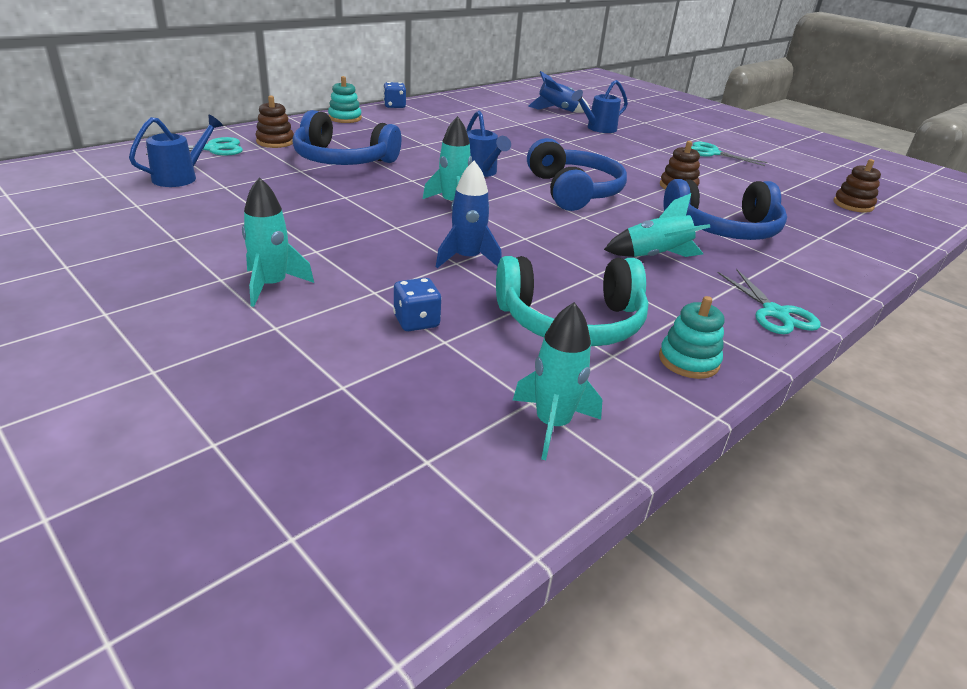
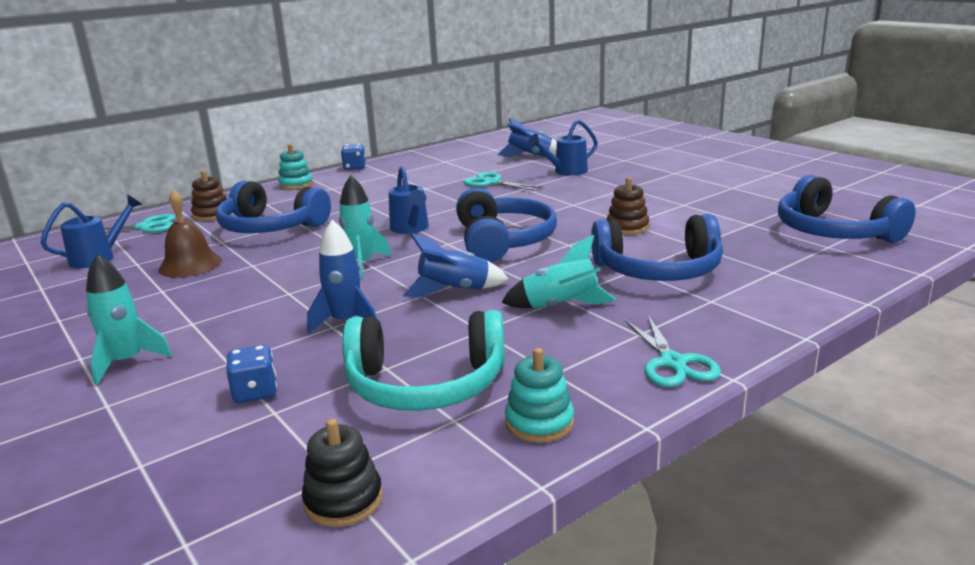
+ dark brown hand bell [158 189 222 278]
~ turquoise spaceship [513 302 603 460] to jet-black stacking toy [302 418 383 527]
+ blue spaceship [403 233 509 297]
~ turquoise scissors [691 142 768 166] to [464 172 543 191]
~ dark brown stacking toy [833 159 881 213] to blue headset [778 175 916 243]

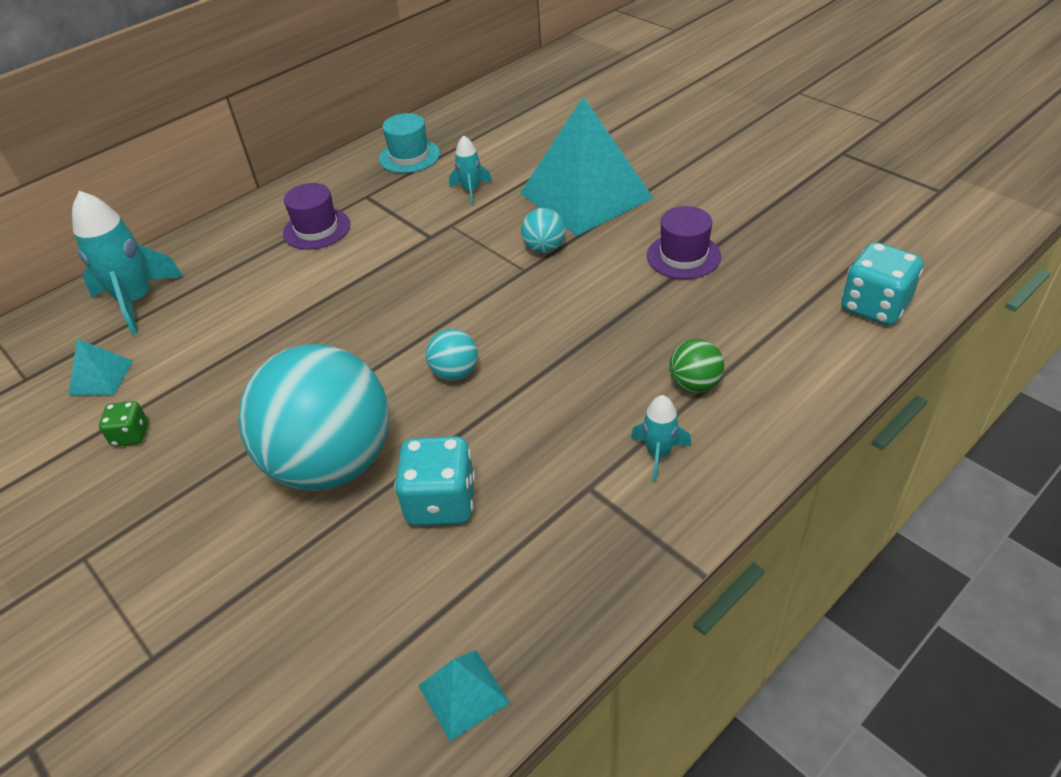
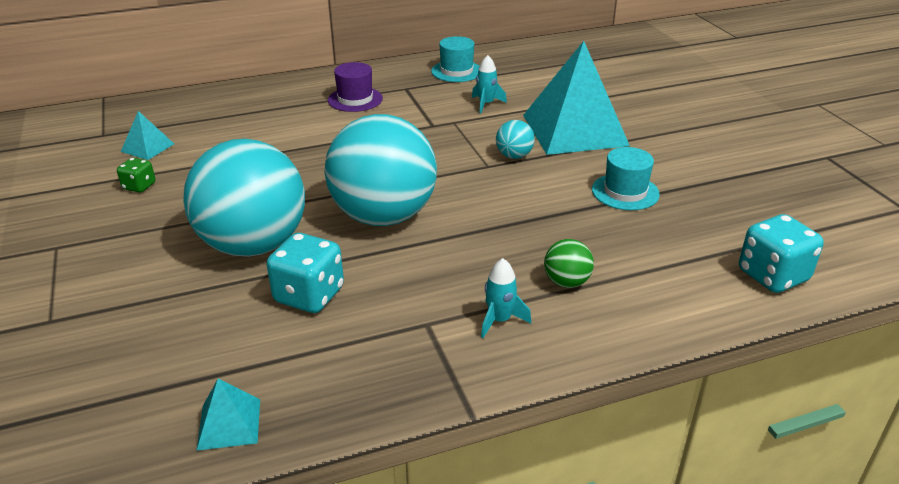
~ turquoise sphere [426 329 478 381] = [325 114 437 226] x2.49
~ purple top hat [647 206 721 279] to turquoise top hat [592 147 660 210]
- turquoise spaceship [72 191 183 335]

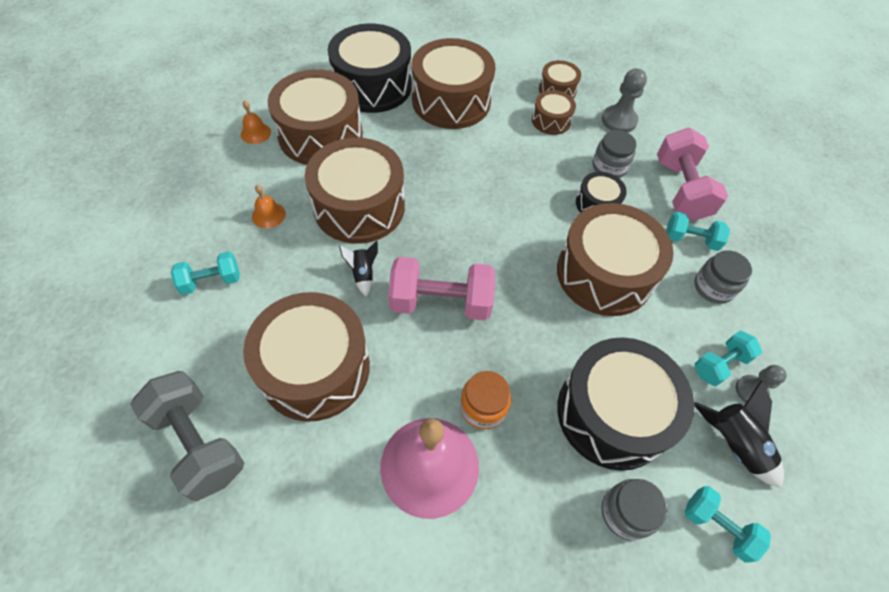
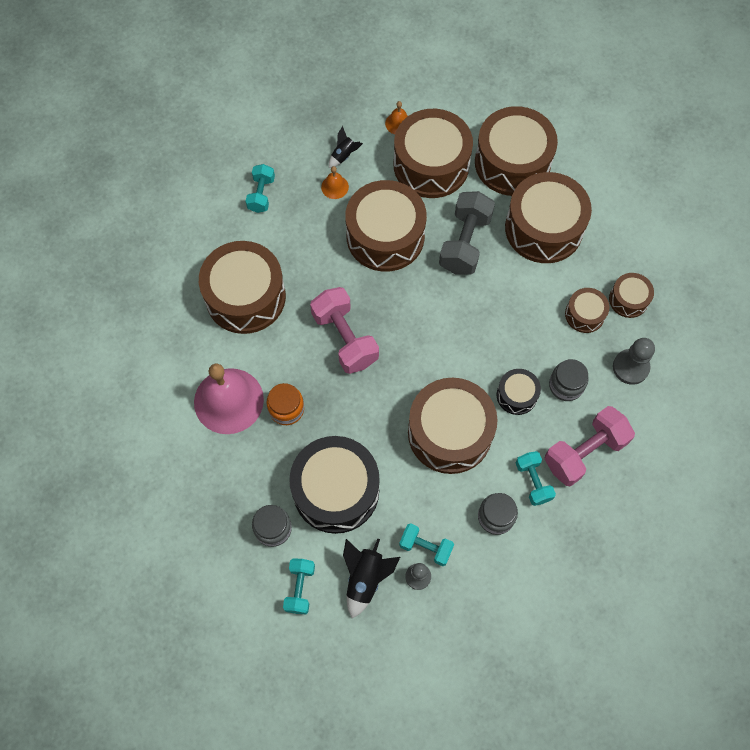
~ turquoise dumbbell [171 252 240 295] = [246 164 275 213] 60 degrees clockwise
~ jet-black spaceship [339 240 378 297] to [329 126 363 168]
~ grey dumbbell [130 371 244 501] to [439 191 495 275]
~ jet-black toy drum [328 23 412 113] to dark brown toy drum [475 106 558 196]

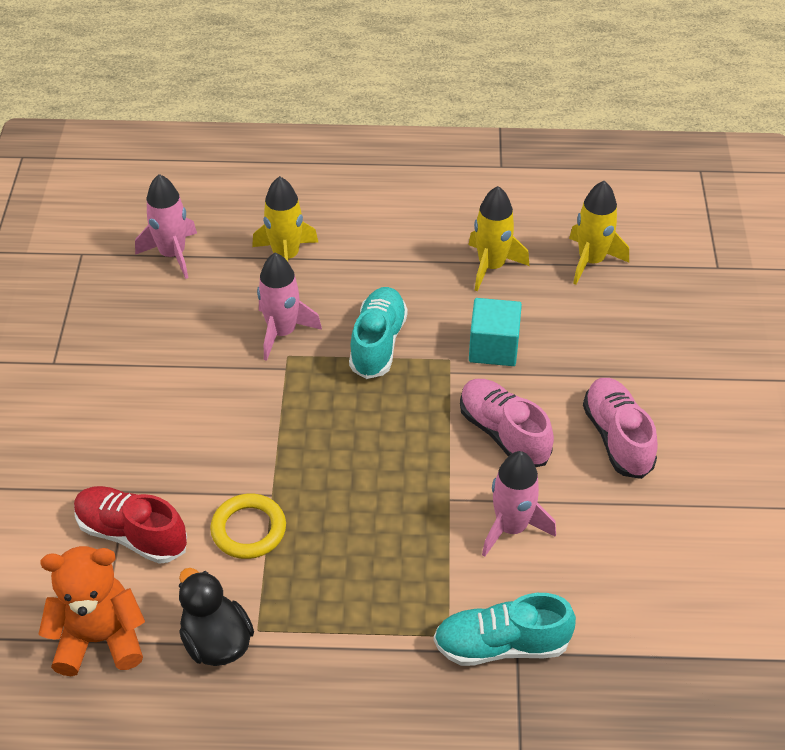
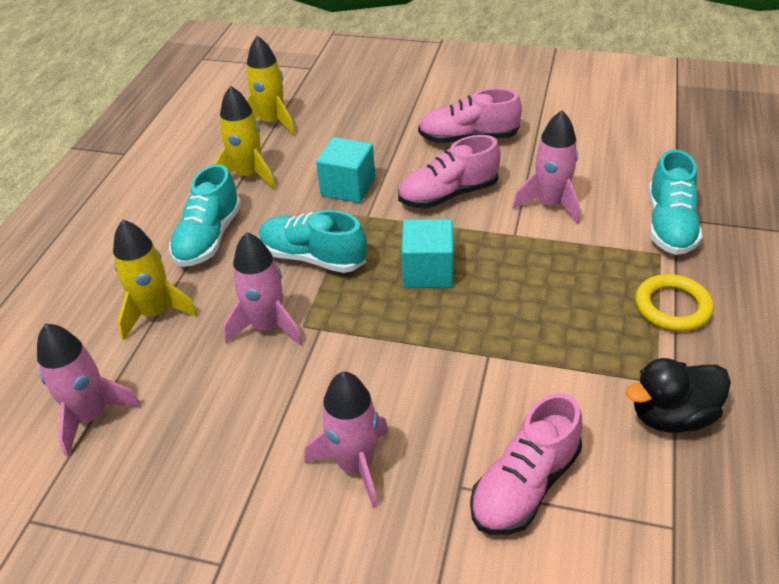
+ turquoise shoe [169 164 241 267]
+ rosy spaceship [305 372 389 508]
+ turquoise cube [401 219 454 288]
~ crimson shoe [74 486 187 564] to rosy shoe [470 393 583 535]
~ yellow hoop [210 494 286 559] to [635 274 714 332]
- orange stuffed bear [38 546 145 676]

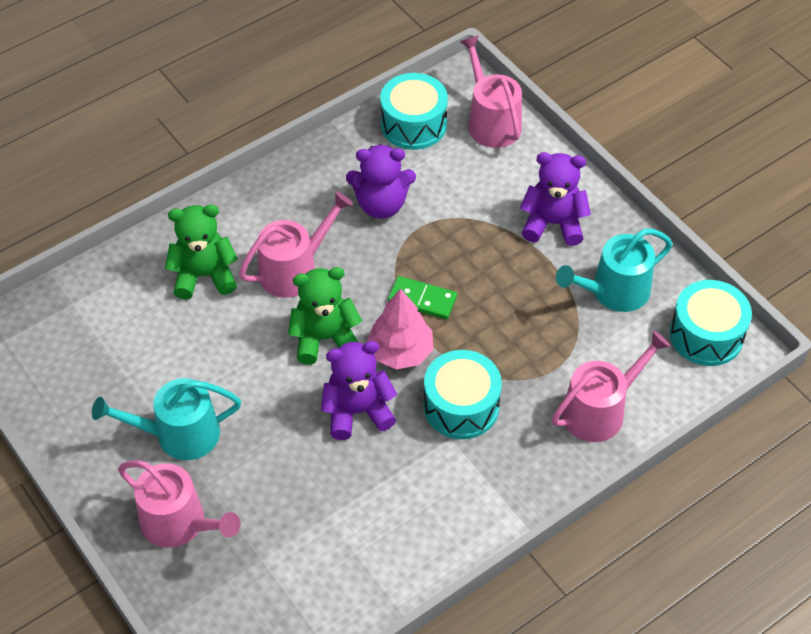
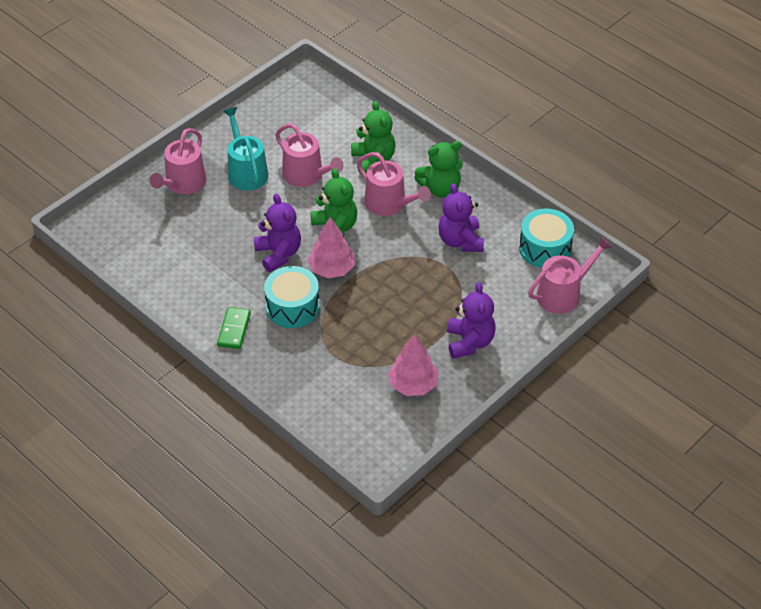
~ leaf-green domino piece [388 276 457 320] to [217 307 251 349]
~ rosy watering pot [552 331 671 442] to [275 124 343 187]
~ turquoise watering pot [556 229 673 312] to rosy fir tree [388 334 438 396]
+ leaf-green stuffed bear [414 141 463 198]
- turquoise toy drum [670 280 752 366]

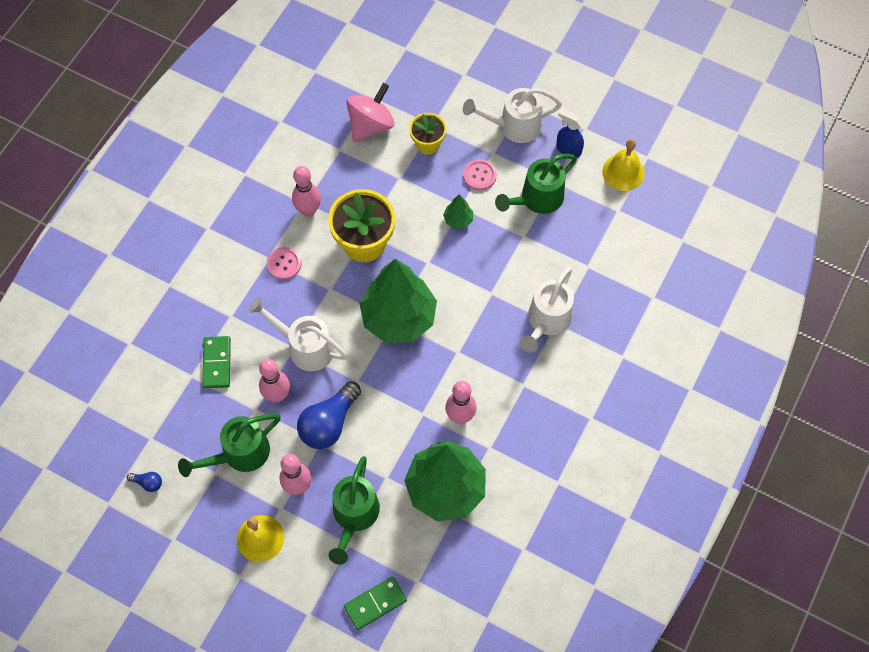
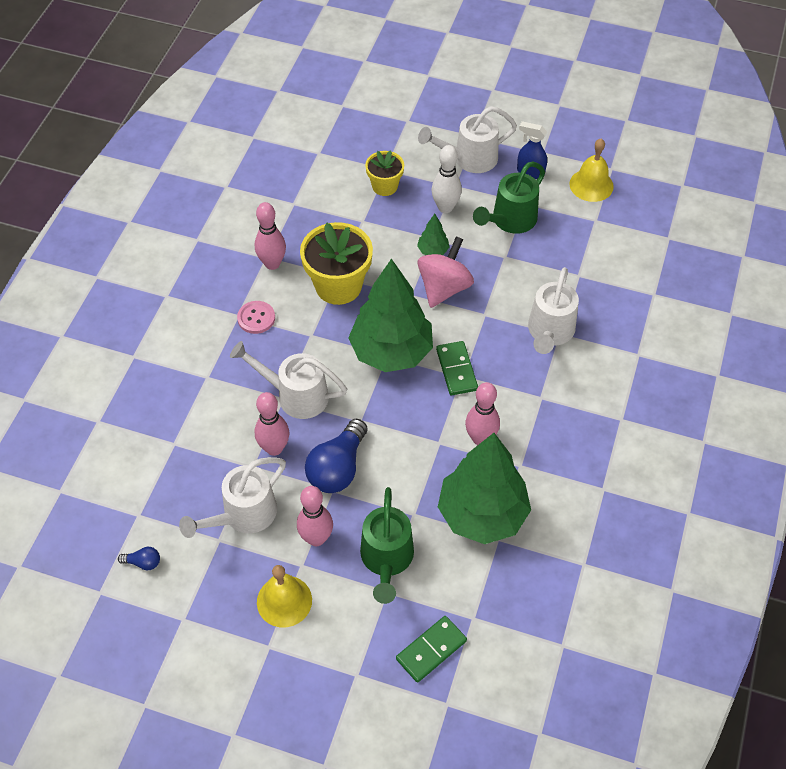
~ leaf-green watering pot [178 414 281 477] to pure white watering pot [179 457 286 538]
~ rosy toy top [346 83 394 142] to [417 236 474 308]
~ rosy shirt button [463 159 497 190] to pure white skittle [432 145 462 213]
~ leaf-green domino piece [202 336 231 388] to [436 341 478 395]

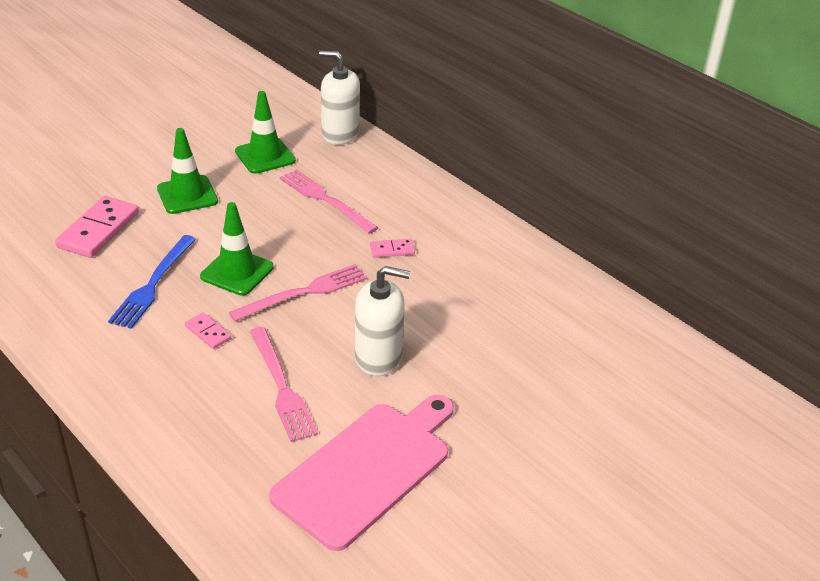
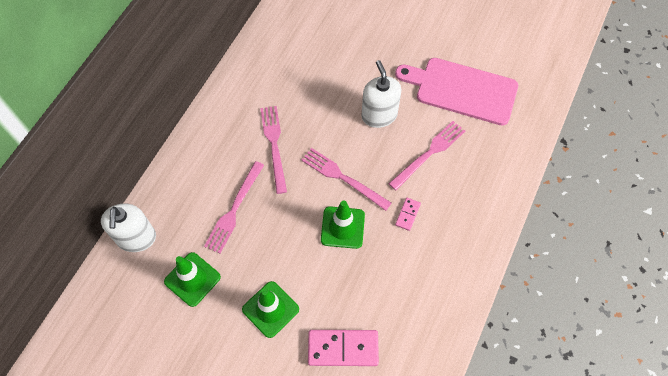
~ rosy domino piece [370 238 415 258] to rosy table fork [260 106 287 194]
- blue table fork [108 235 196 329]

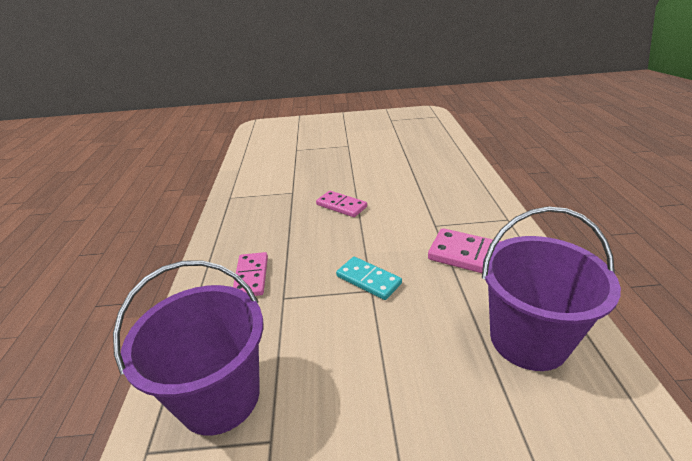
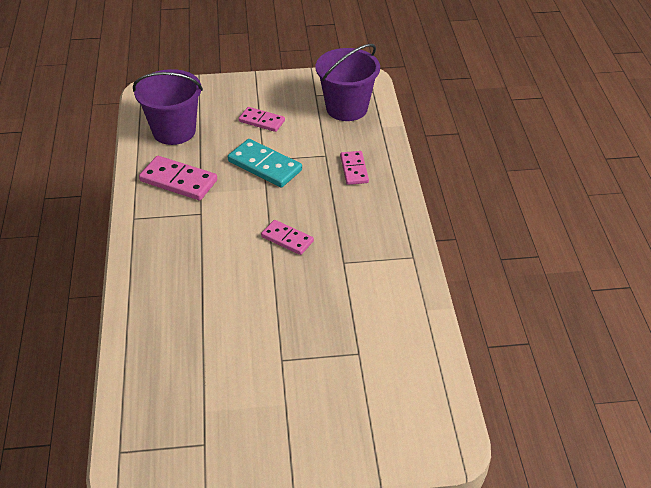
~ turquoise domino piece [336 257 402 300] = [228 139 302 188] x1.56
+ rosy domino piece [238 107 285 132]

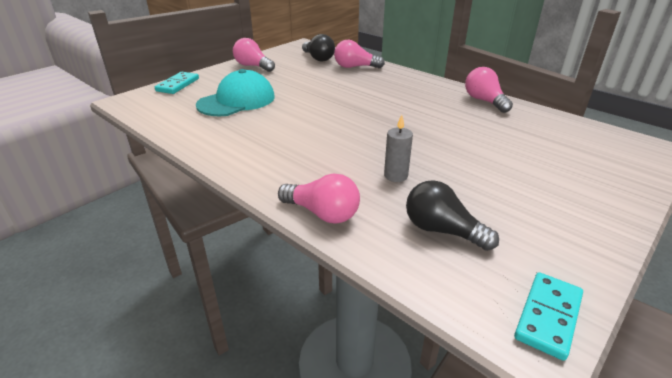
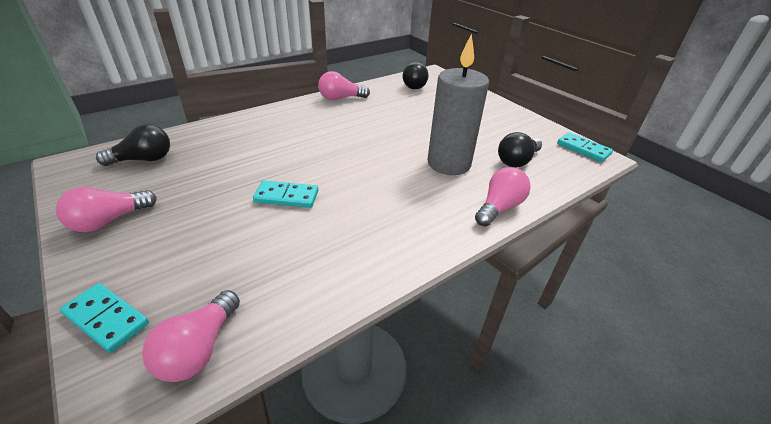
~ rosy light bulb [334 40 385 68] to [142 290 240 382]
+ turquoise domino piece [253 181 318 208]
+ jet-black light bulb [402 62 428 89]
~ grey pillar candle [384 115 413 182] = [428 34 489 175] x2.26
- turquoise cap [196 69 275 117]

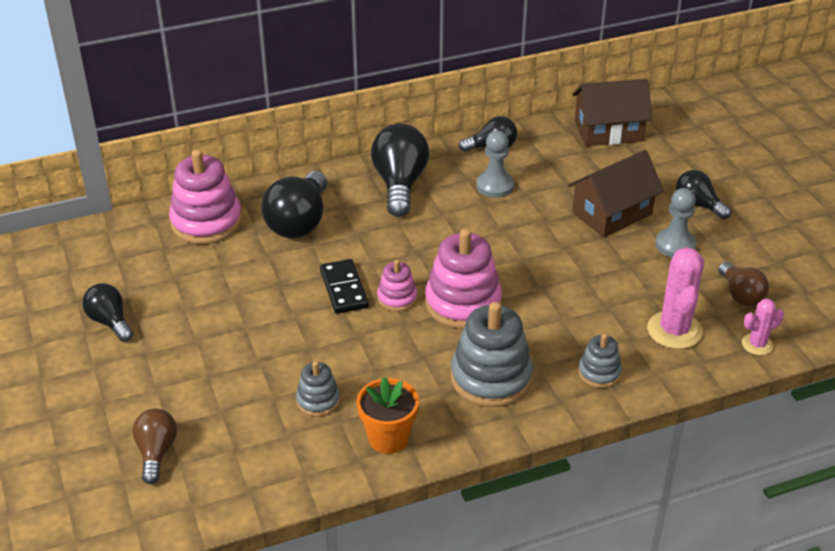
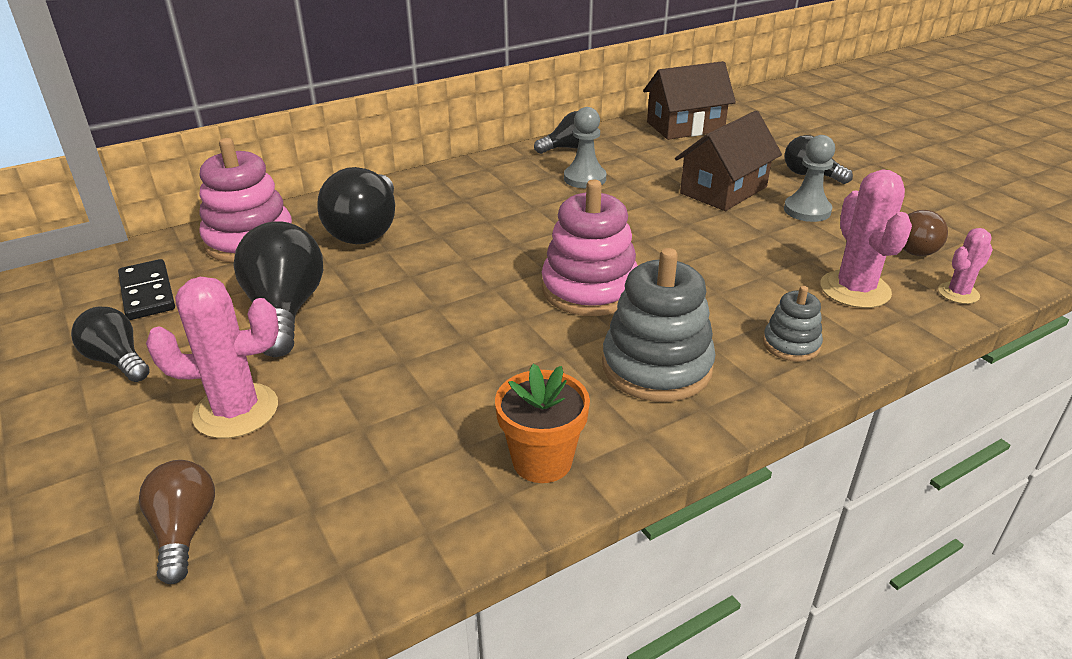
~ jet-black domino piece [320 259 369 314] to [118 259 175 320]
+ rosy prickly plant [146 277 279 439]
~ jet-black light bulb [371 124 429 217] to [233 221 323 357]
- grey stacking toy [296 361 340 416]
- rosy stacking toy [377 260 417 312]

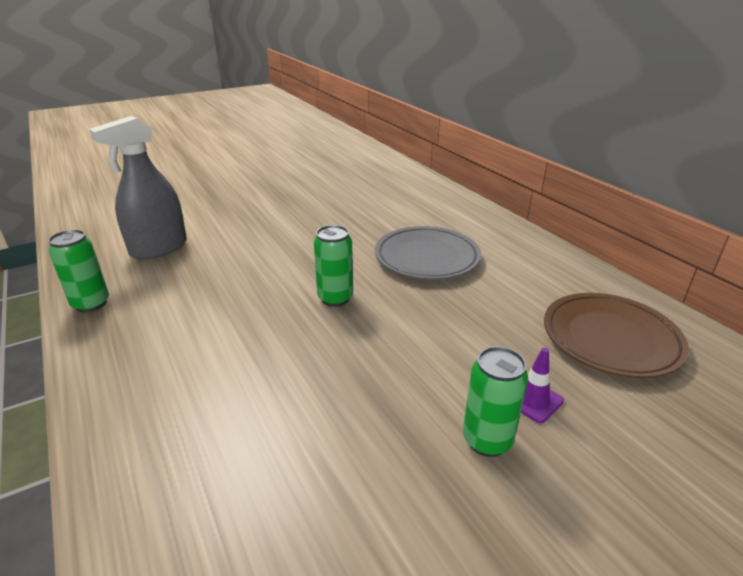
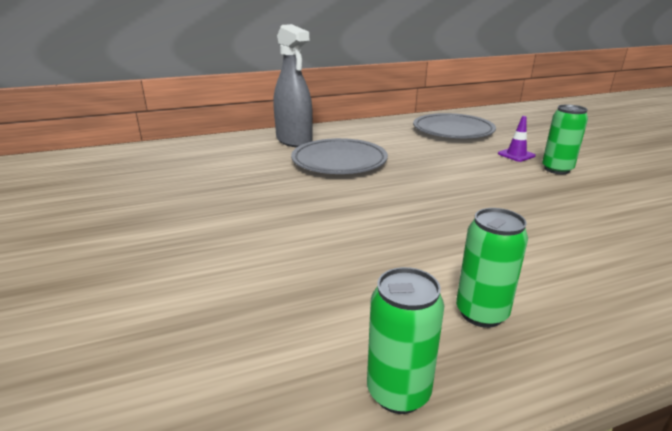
~ grey spray cleaner [89 116 187 259] to [274 24 313 147]
~ dark brown flat dish [544 293 689 378] to grey flat dish [413 113 496 138]
~ leaf-green tin [314 225 353 307] to [456 208 528 328]

